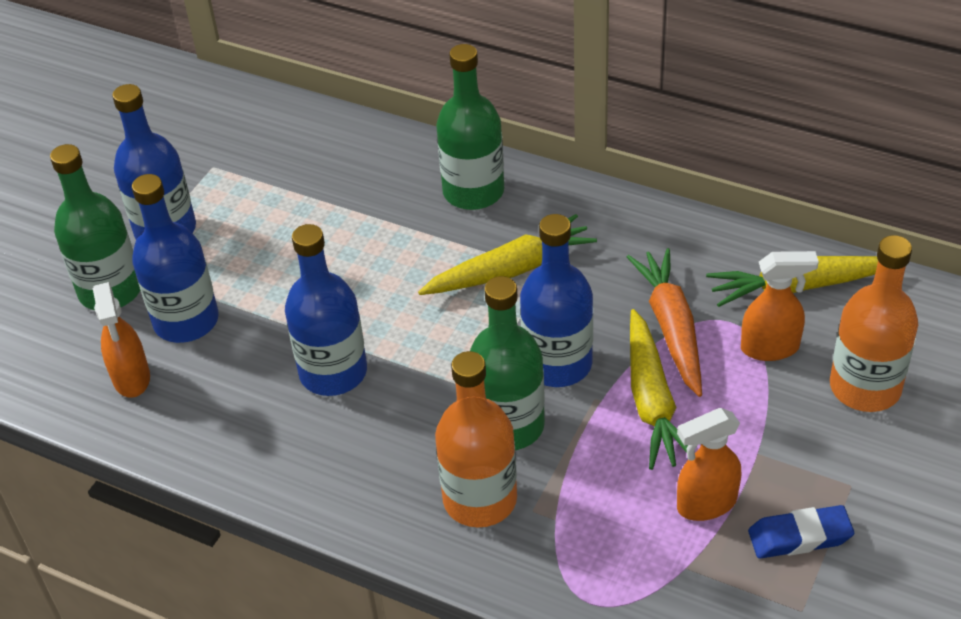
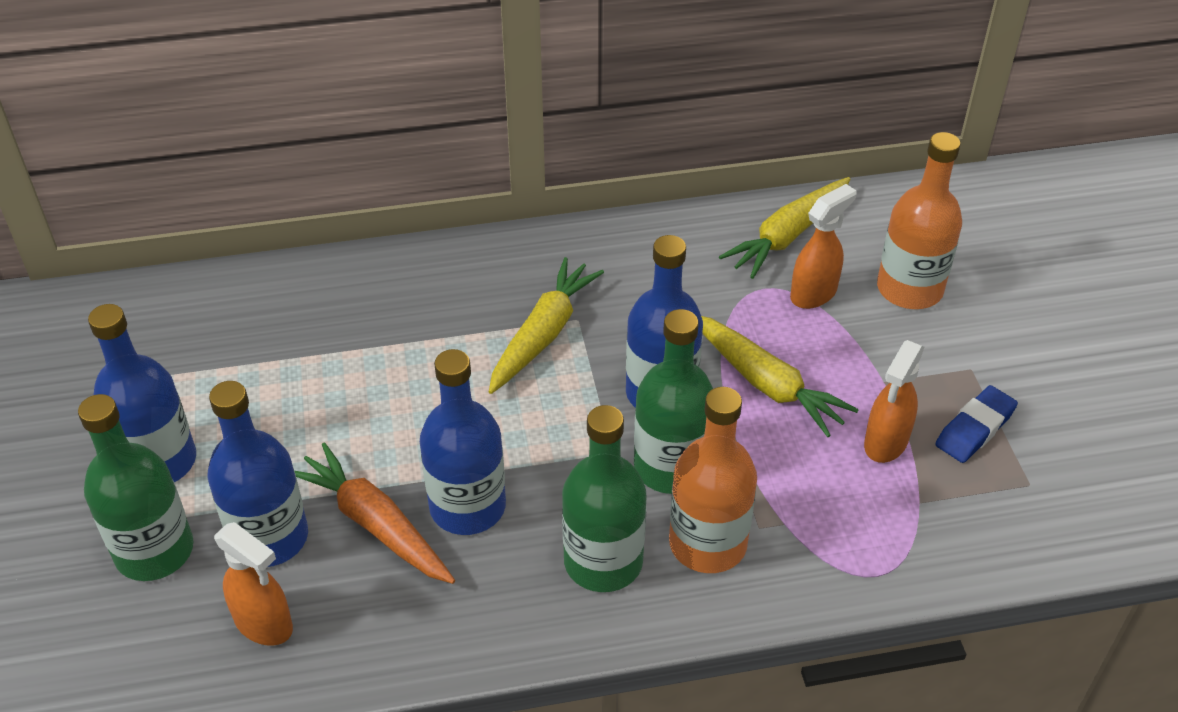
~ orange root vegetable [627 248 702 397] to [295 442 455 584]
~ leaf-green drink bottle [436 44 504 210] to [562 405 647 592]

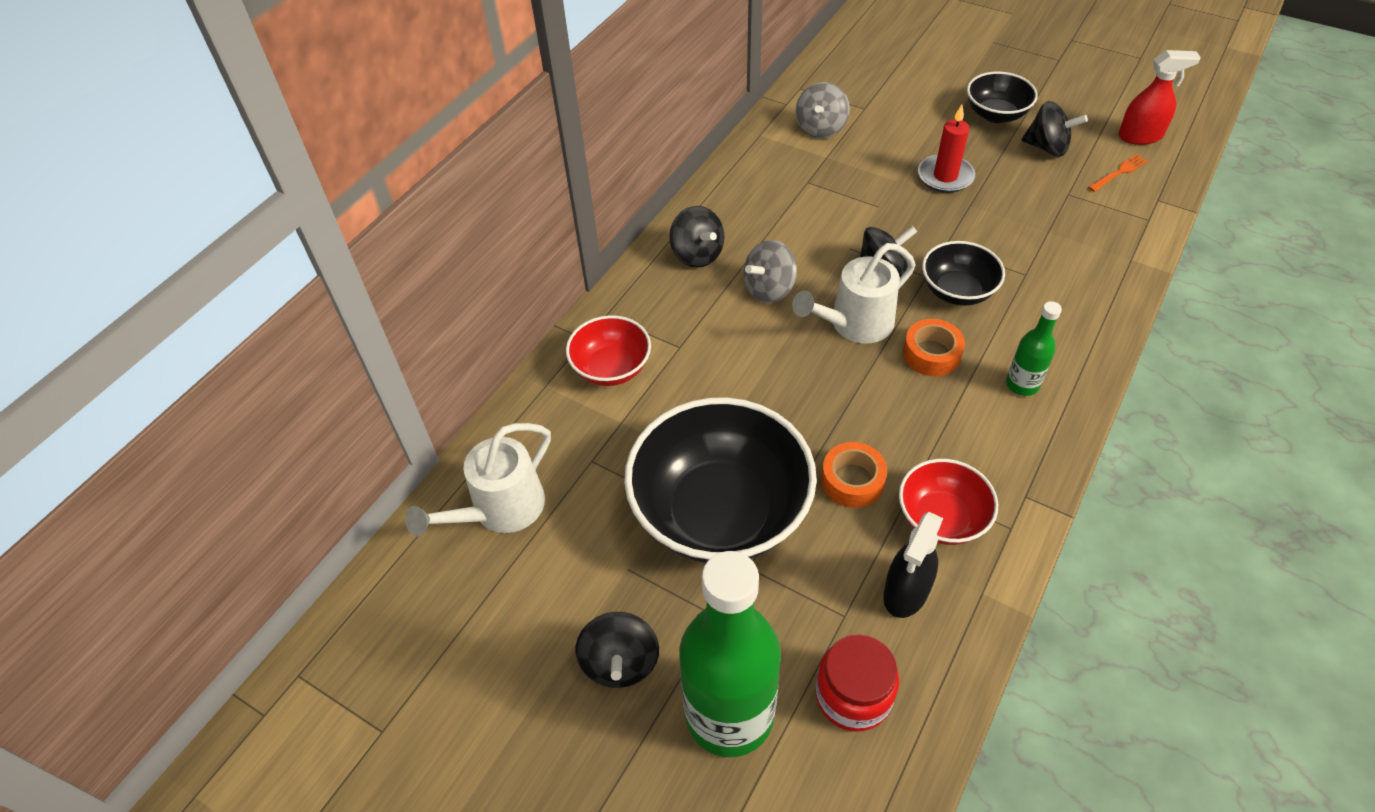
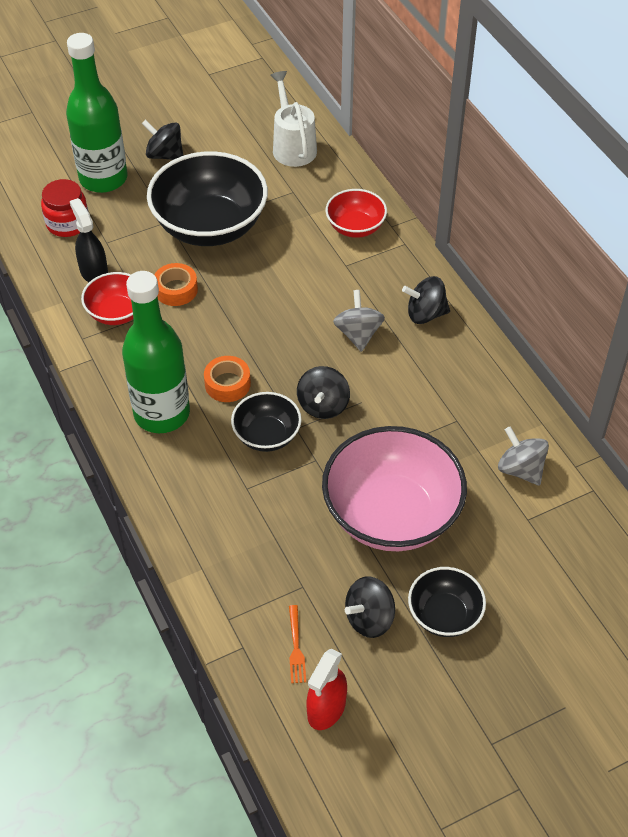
~ leaf-green drink bottle [1006 301 1062 396] = [122 271 190 433] x2.14
~ crimson pillar candle [918 105 975 193] to rosy deep dish [322 426 467 551]
- pure white watering pot [792 243 915 344]

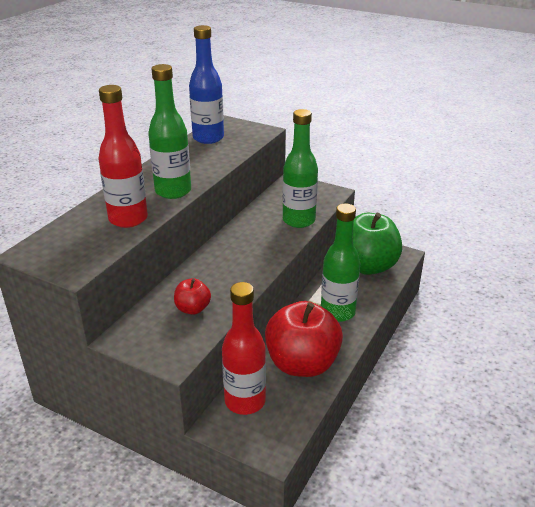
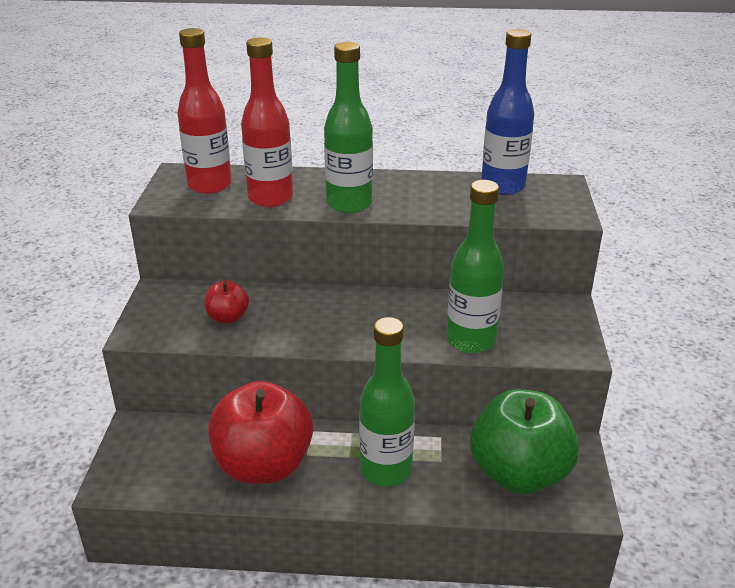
~ crimson drink bottle [222 282 266 415] to [178 28 232 194]

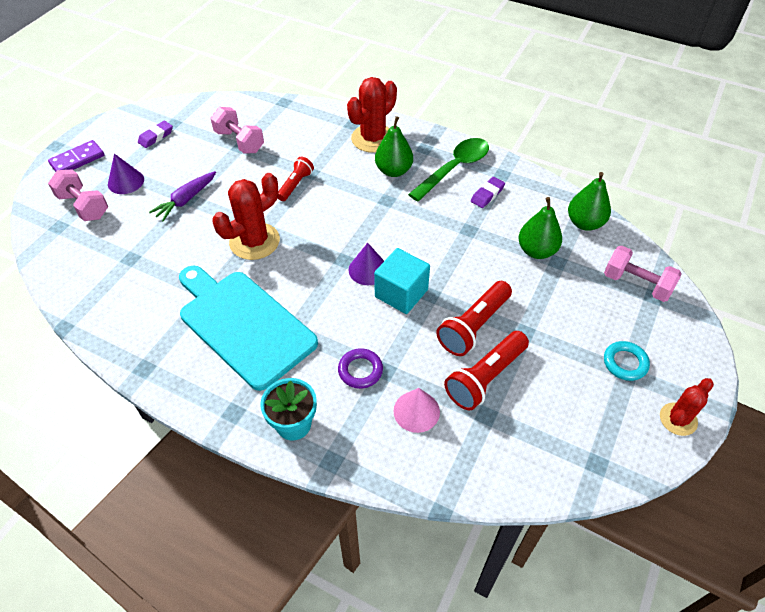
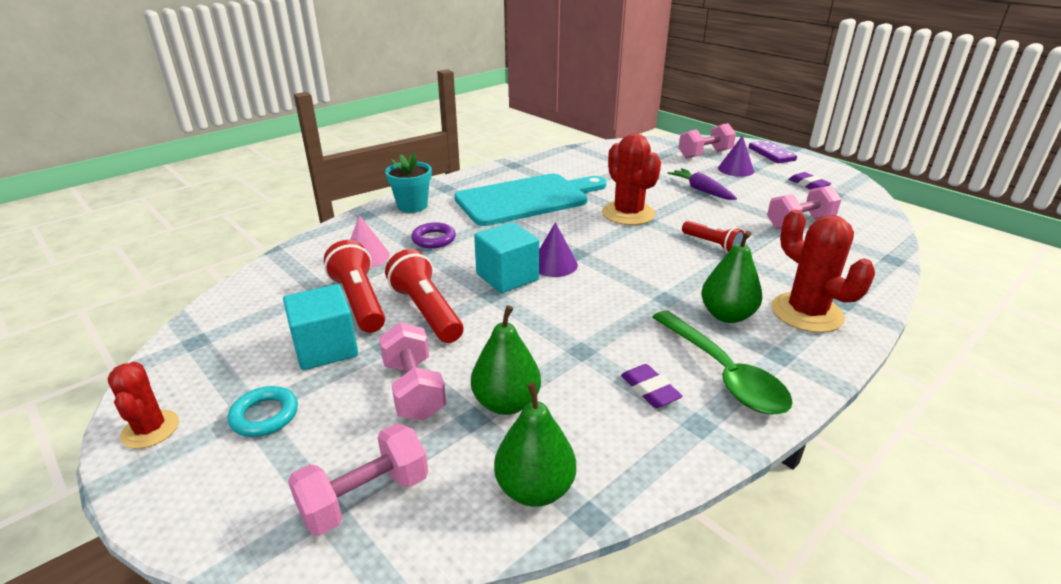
+ turquoise cube [283 284 358 370]
+ rosy dumbbell [379 322 446 420]

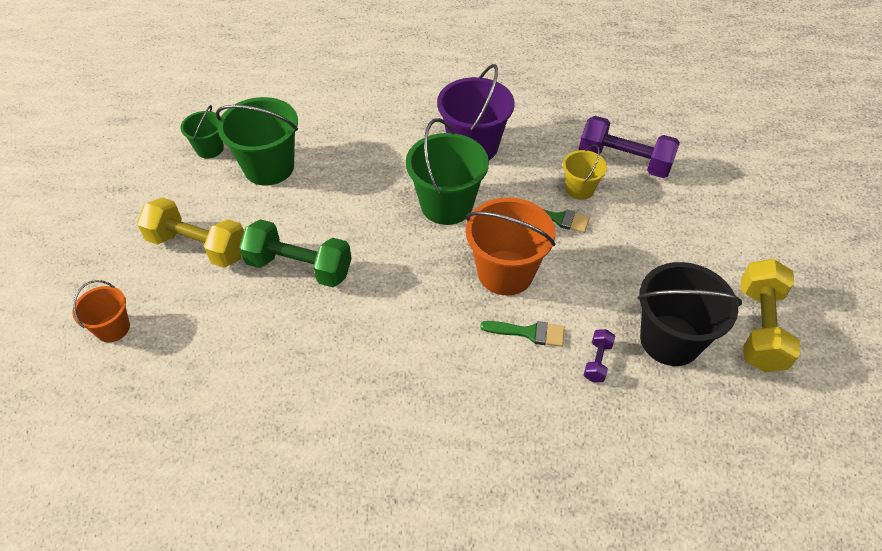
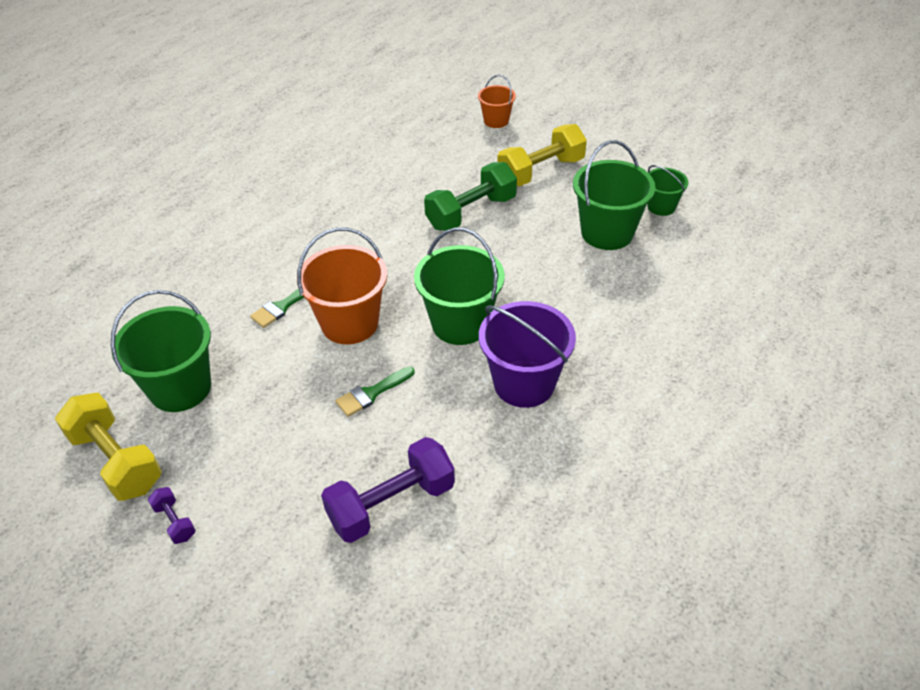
~ jet-black pail [638 262 742 366] to leaf-green pail [111 290 211 412]
~ purple dumbbell [584 329 615 382] to [147 487 196 544]
- yellow pail [563 144 607 200]

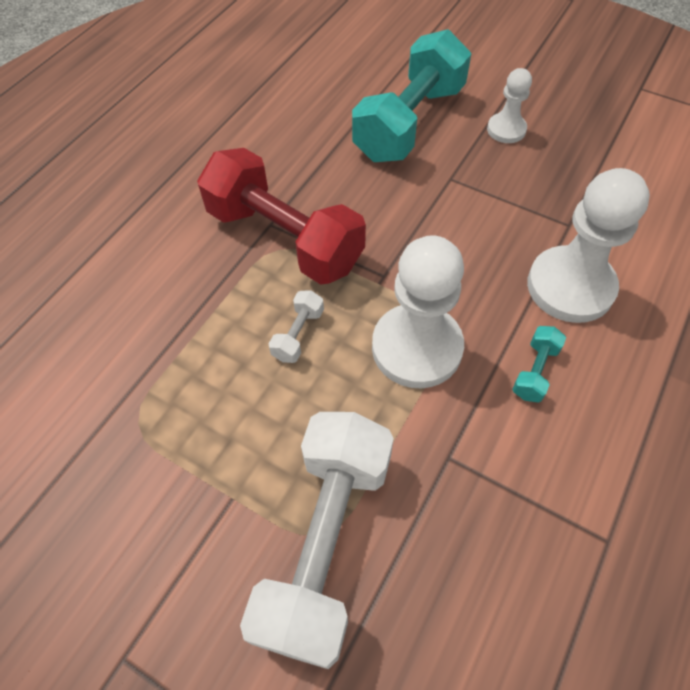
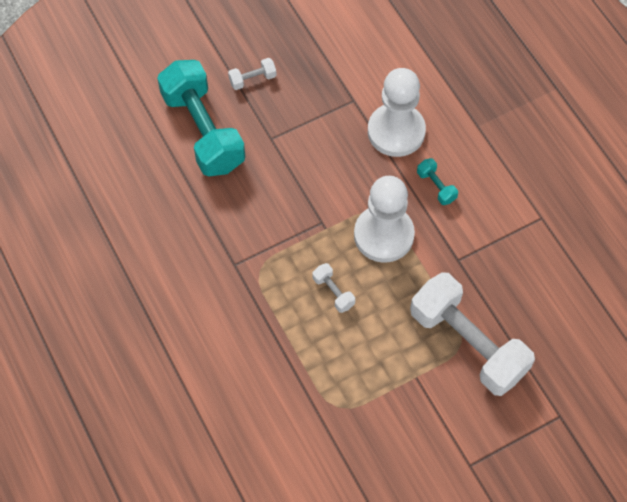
~ pure white pawn [487 68 532 143] to pure white dumbbell [228 58 277 90]
- crimson dumbbell [197 148 366 285]

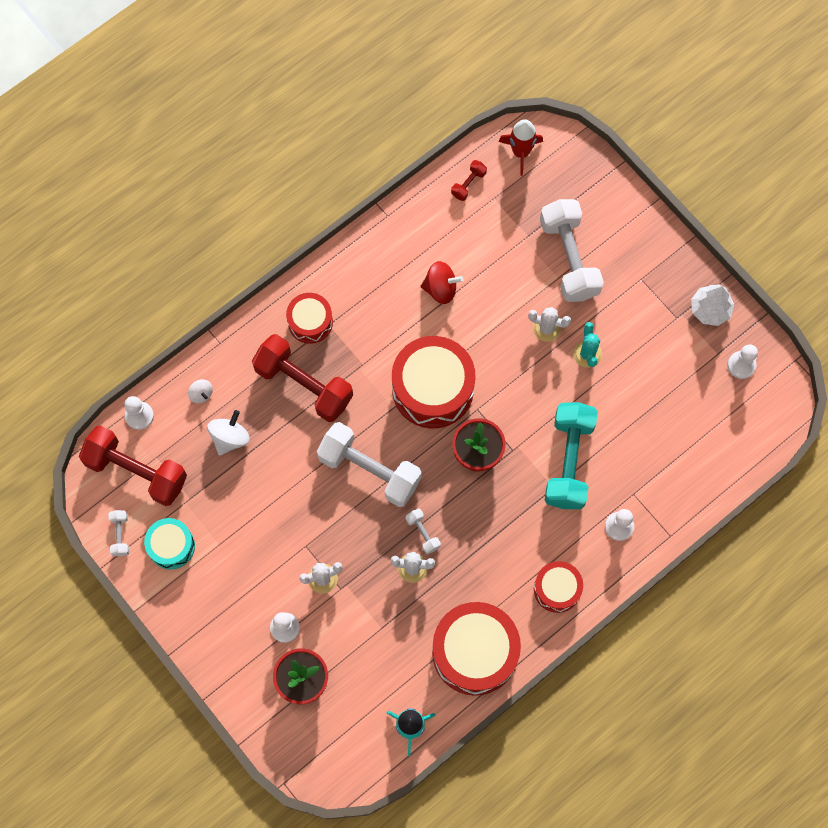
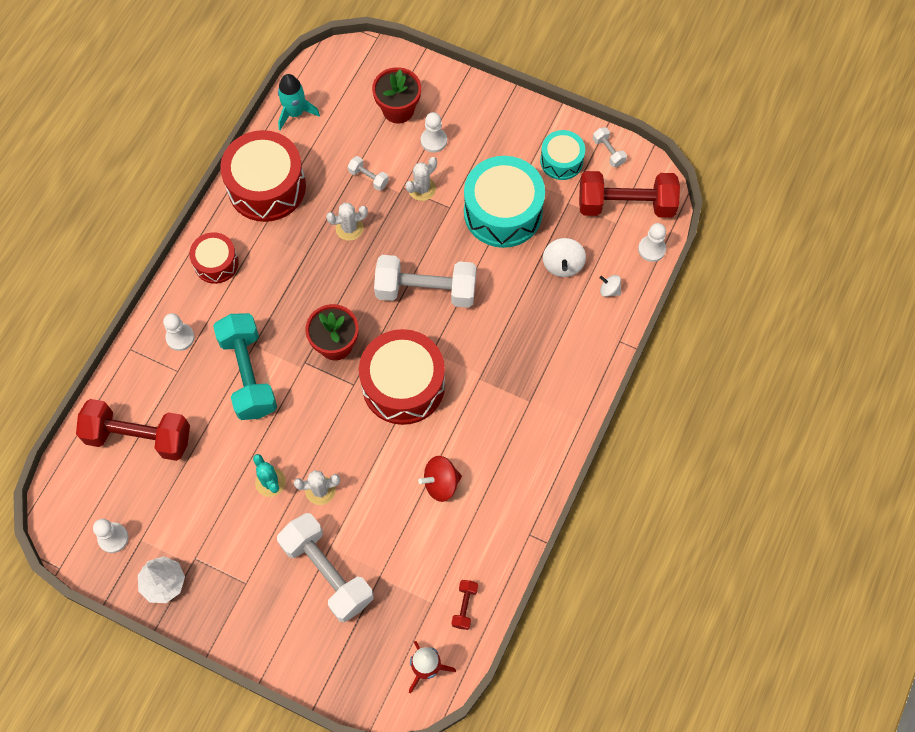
~ crimson dumbbell [252 334 353 422] to [76 399 190 461]
~ pure white dumbbell [406 508 441 554] to [348 156 389 191]
+ turquoise toy drum [464 156 545 248]
- crimson toy drum [286 293 333 344]

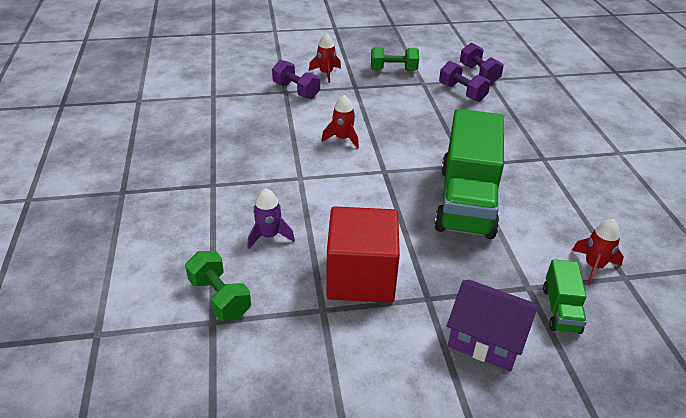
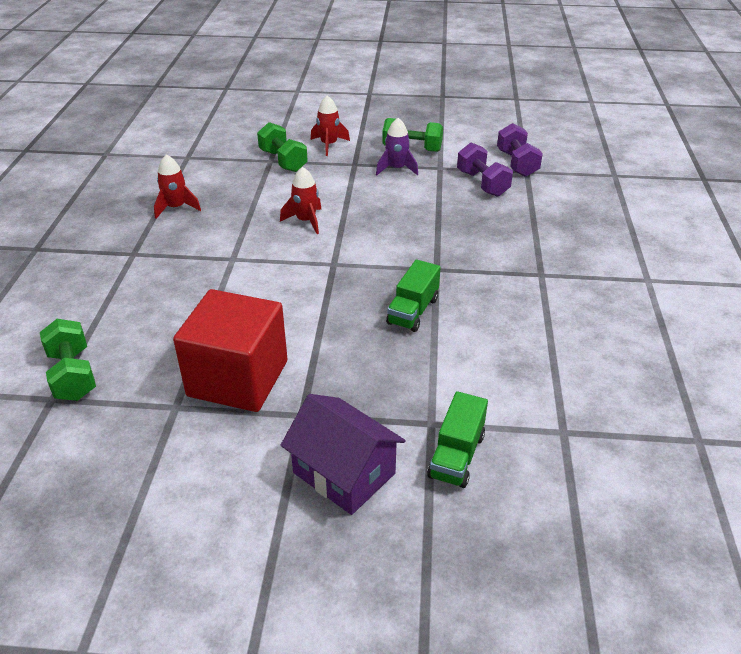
~ crimson spaceship [572 219 624 285] to [154 155 201 219]
~ purple dumbbell [272 60 320 99] to leaf-green dumbbell [257 122 308 172]
~ purple spaceship [248 188 295 249] to [376 118 418 175]
~ leaf-green toy truck [434 109 504 239] = [386 260 441 332] x0.45

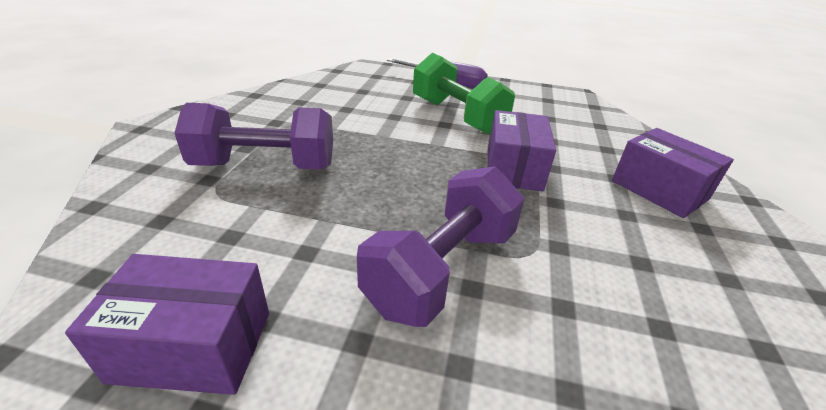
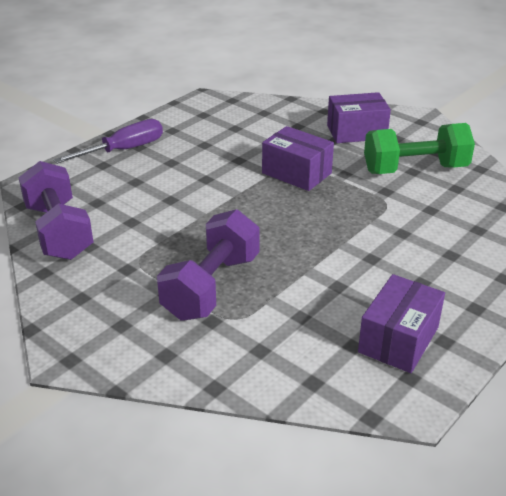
~ purple dumbbell [357 166 525 327] to [19 161 93 260]
~ leaf-green dumbbell [413 53 515 135] to [364 123 475 174]

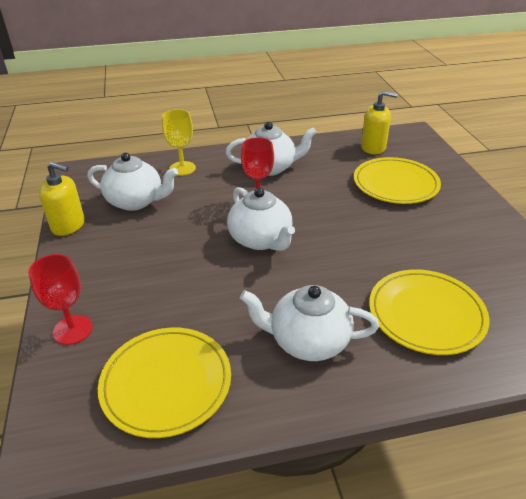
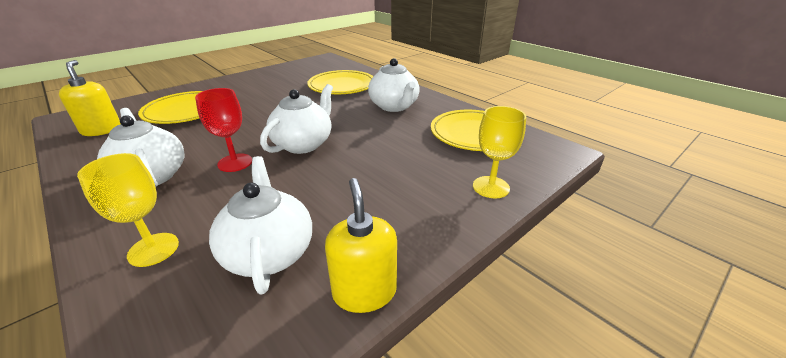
~ crimson chalice [28 254 93 345] to yellow chalice [473 106 526 198]

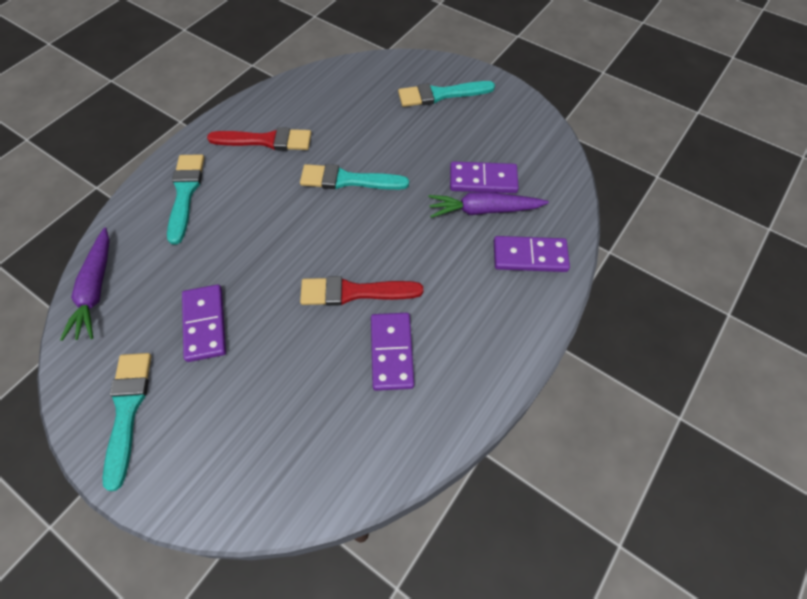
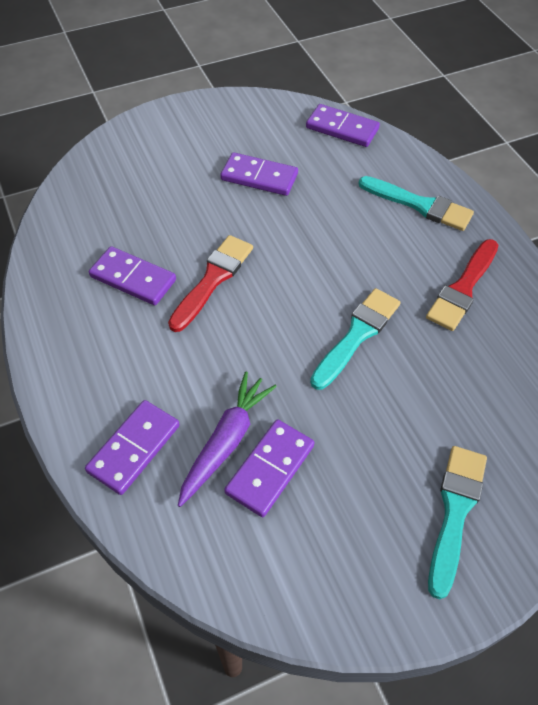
~ purple root vegetable [60 227 110 341] to purple domino piece [306 104 380 147]
- turquoise paint brush [103 353 152 491]

